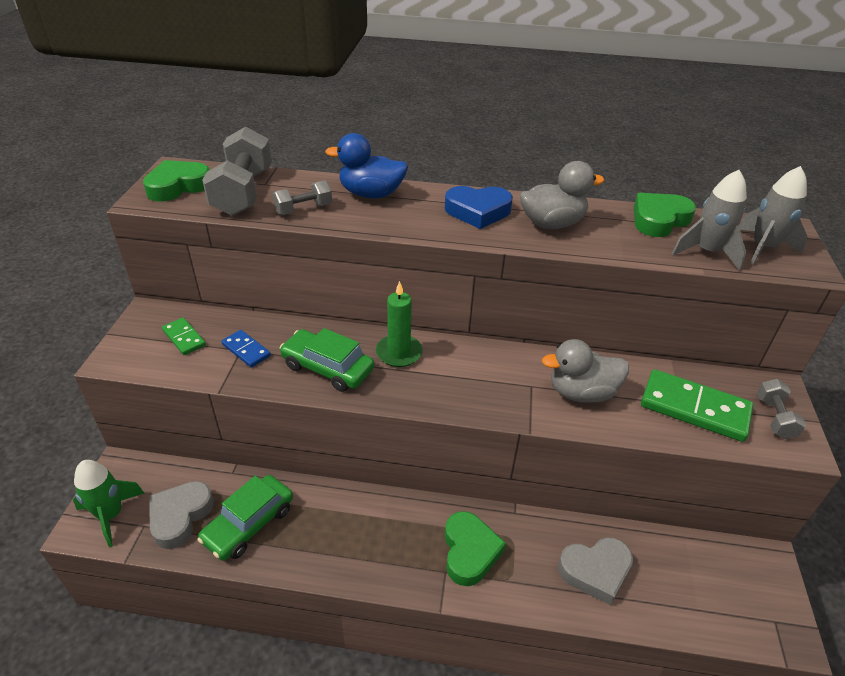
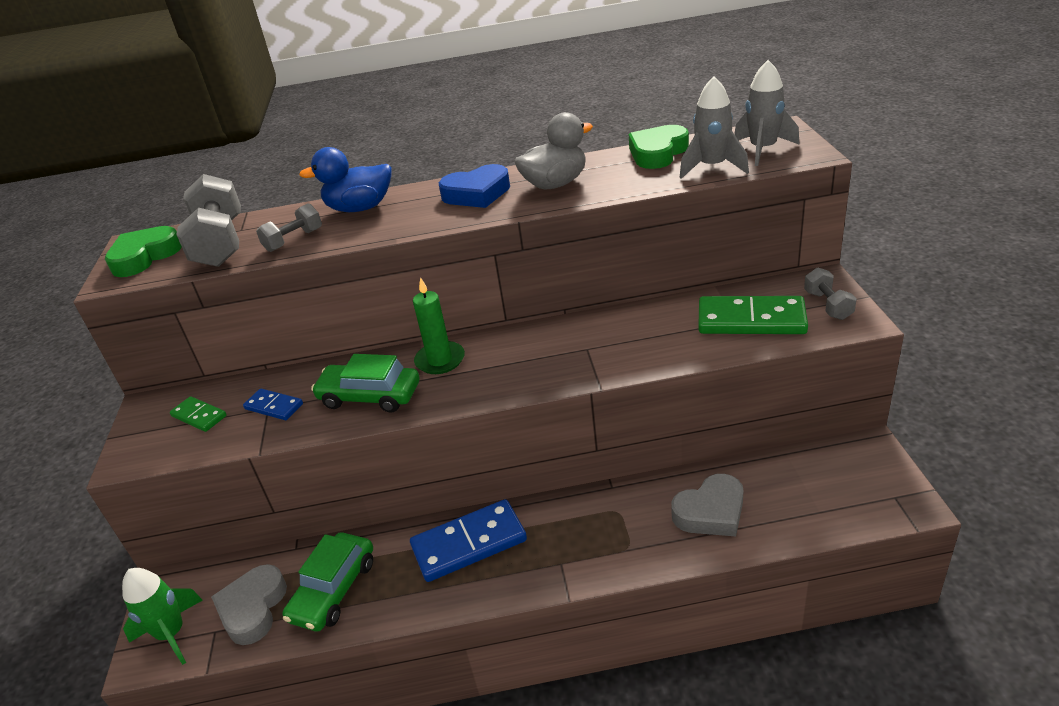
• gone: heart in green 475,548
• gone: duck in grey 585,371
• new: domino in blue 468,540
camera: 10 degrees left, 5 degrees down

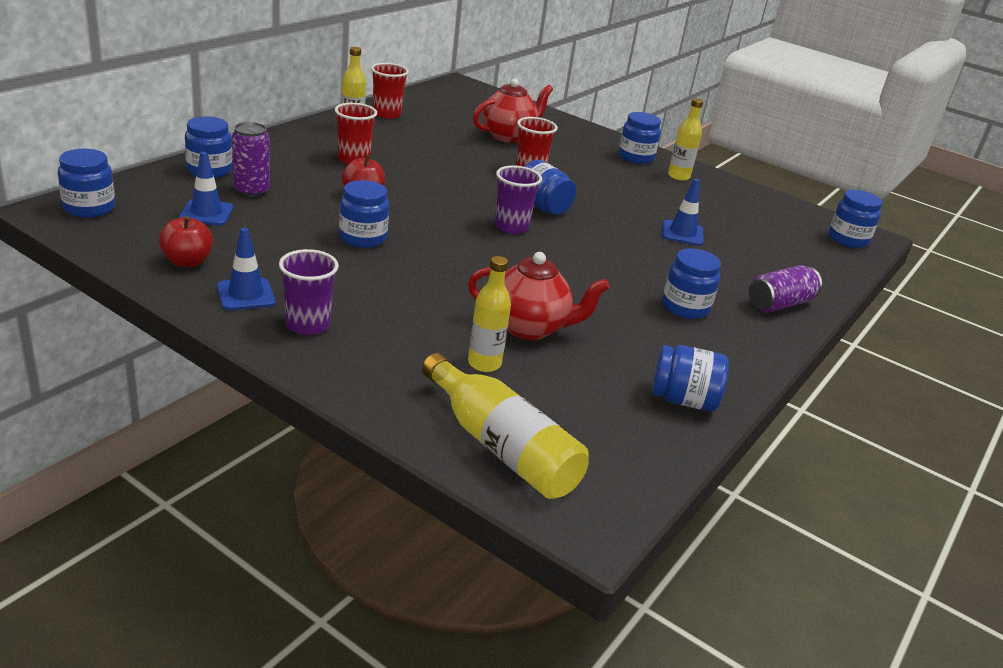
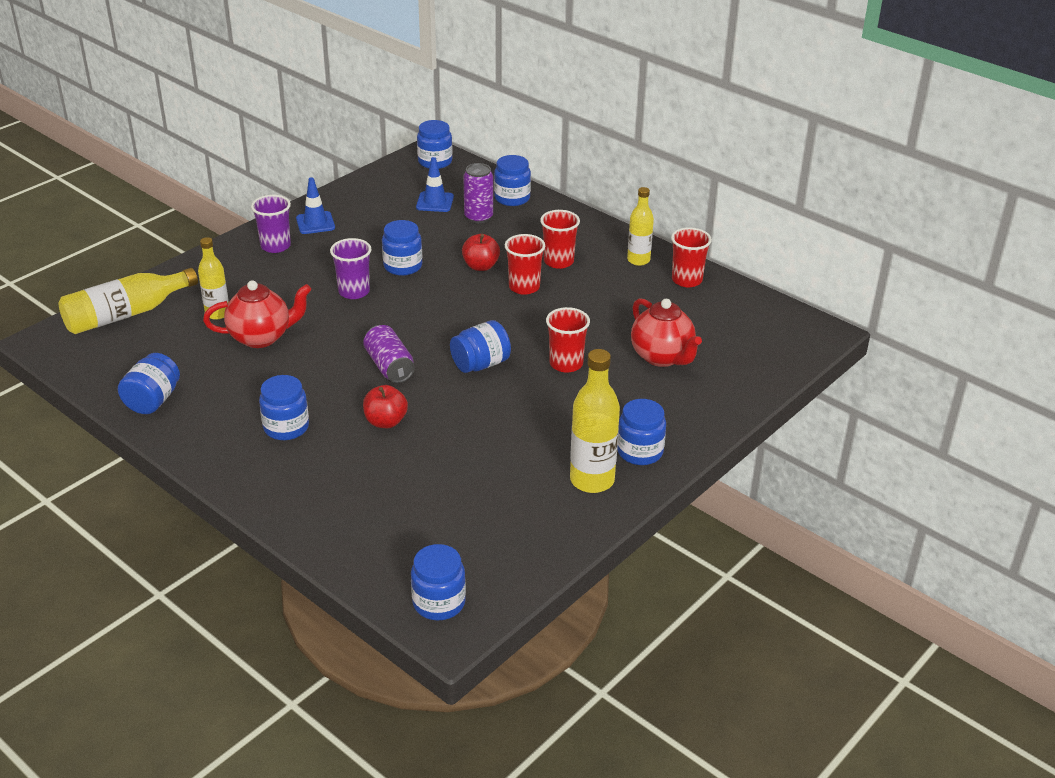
• gone: traffic cone in blue 682,212
• new: cup in red 525,264
• shifted: apple in red 186,241 to 385,406
• shifted: cup in purple 518,199 to 350,268
• shifted: can in purple 785,289 to 389,354
• rotated: teapot in red 539,296 = 257,314 120 degrees counterclockwise
• scaled: bottle in yellow 685,139 = 595,421 x1.56
camera: 100 degrees right, 5 degrees up

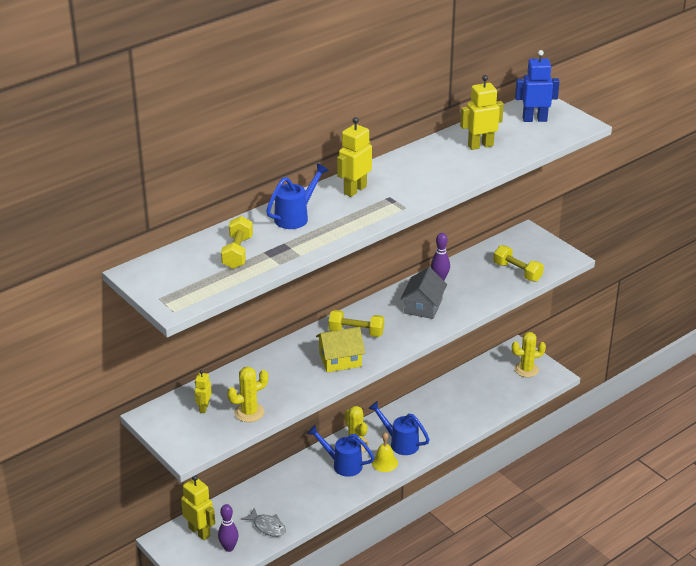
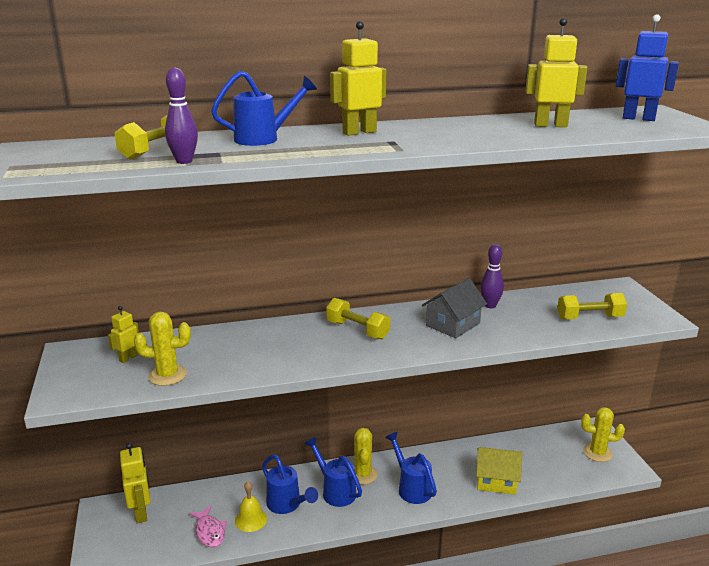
• new: watering can in blue 290,484
• shifted: bowling pin in purple 228,528 to 181,115
• shifted: house in yellow 340,349 to 499,471
• shifted: bell in yellow 385,452 to 251,506
• repainted: fish in grey 263,522 to fish in pink 208,526
• rotated: dumbbell in yellow 518,263 = 592,306 75 degrees counterclockwise
camera: 25 degrees right, 10 degrees down

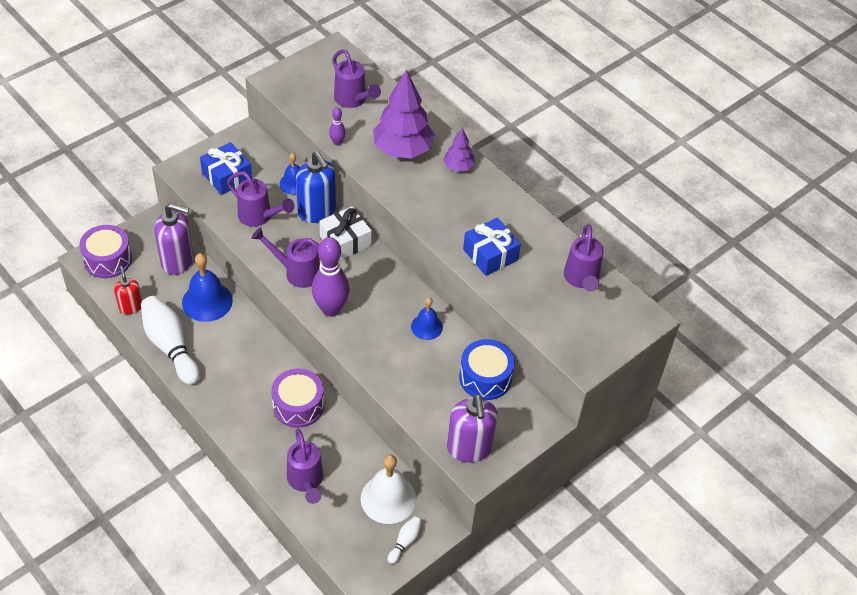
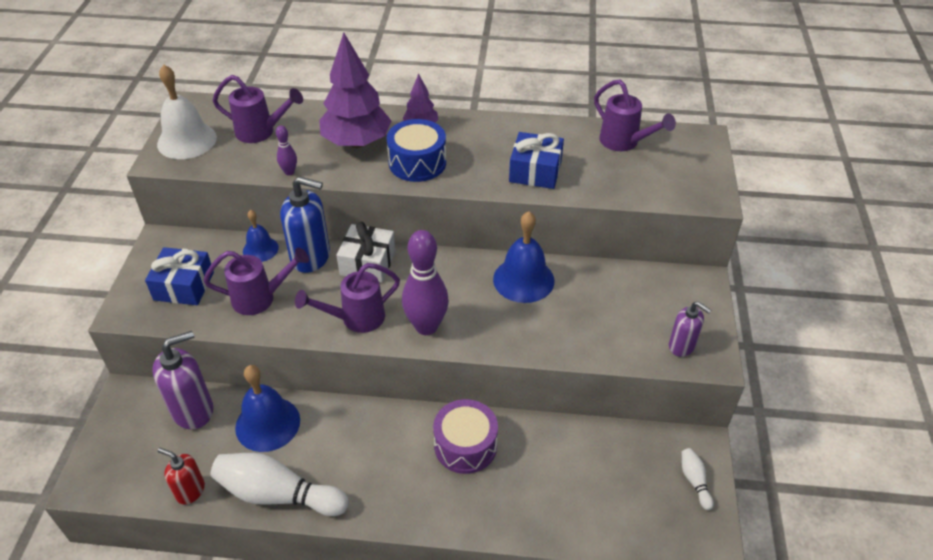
• gone: drum in purple 105,251
• gone: watering can in purple 305,466
• shifted: bell in white 388,489 to 187,112
• shifted: drum in blue 487,369 to 416,150
• scaled: bell in blue 427,318 = 524,257 x1.67
• scaled: soap dispenser in purple 472,428 = 690,329 x0.60
camera: 40 degrees left, 5 degrees down

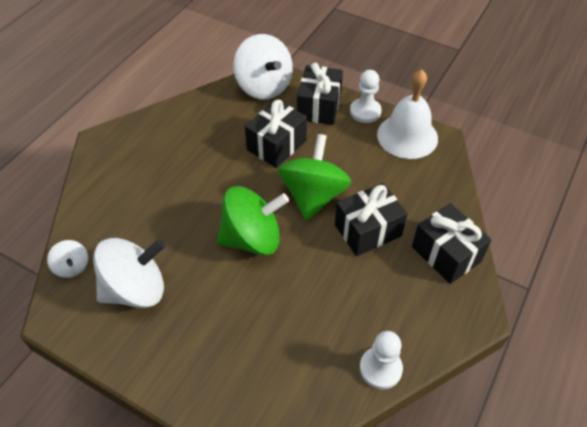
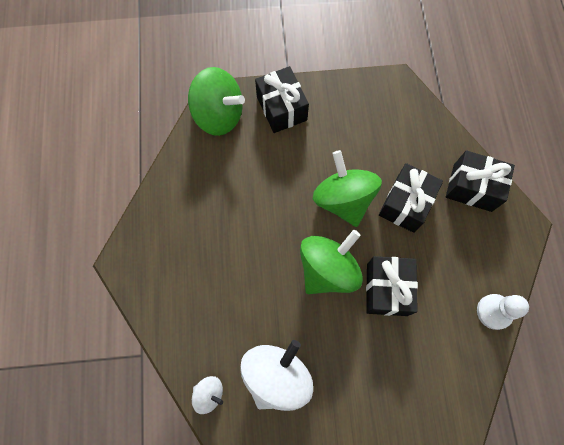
• gone: pawn in white 366,96
• gone: bell in white 407,114
• shifted: gift in black 276,133 to 392,286
• repainted: spinning top in white 263,67 to spinning top in green 216,101
camera: 35 degrees left, 20 degrees up

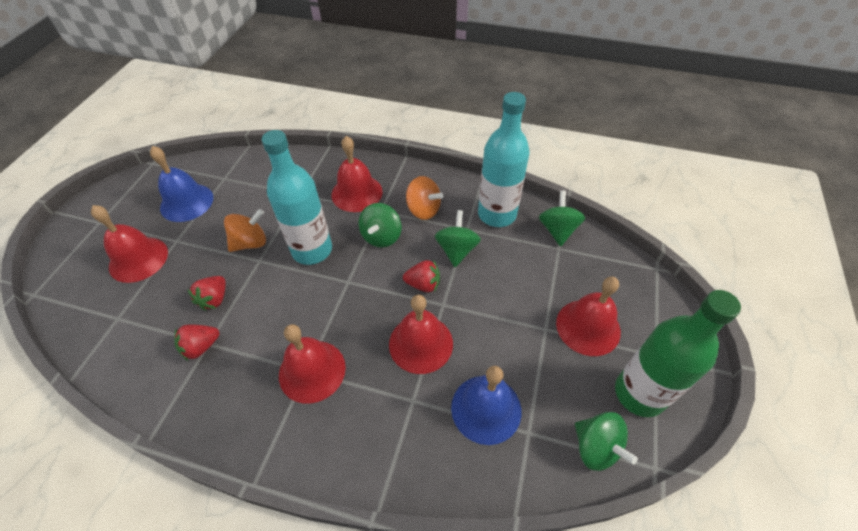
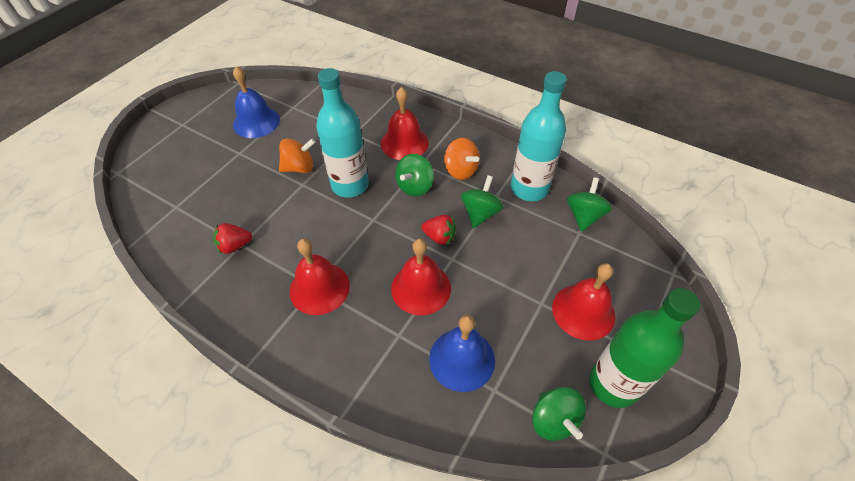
• gone: bell in red 129,244
• gone: strawberry in red 206,293
camera: 15 degrees right, 0 degrees up

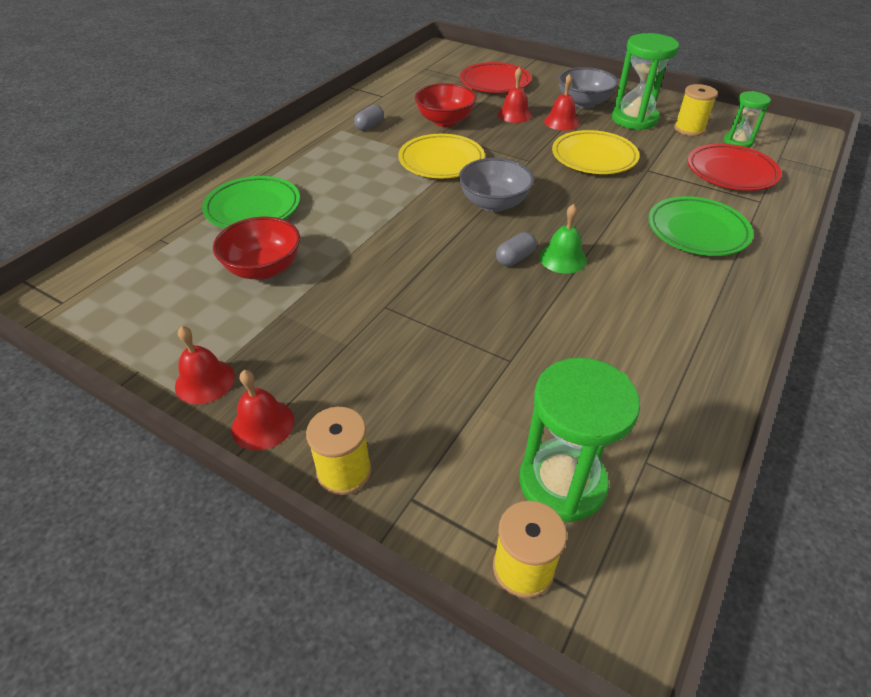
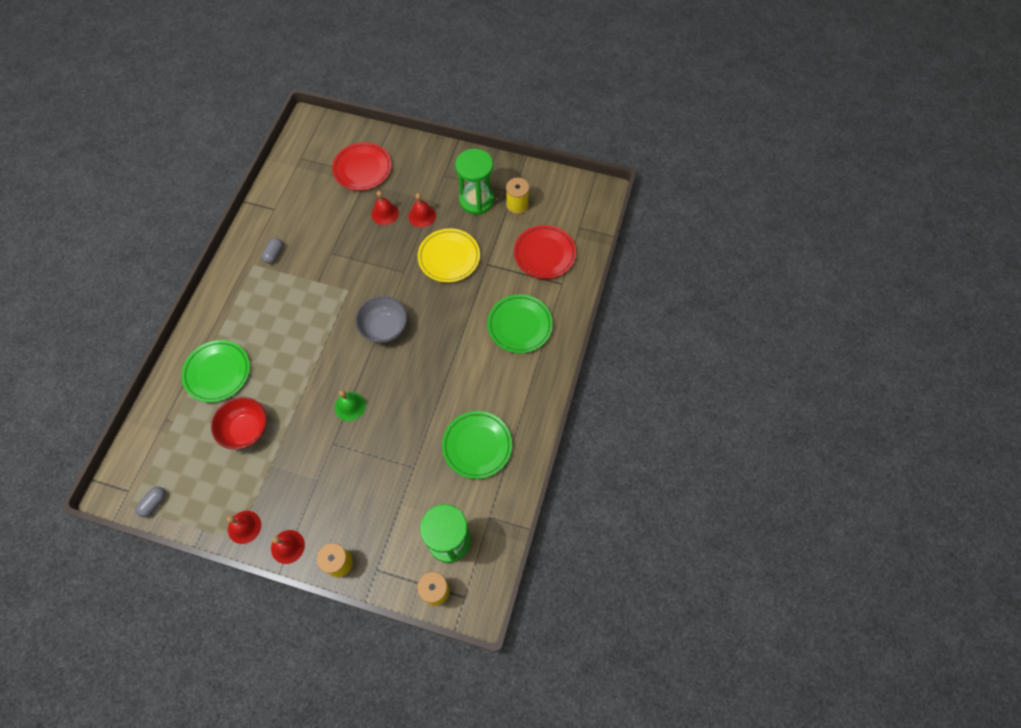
• gone: plate in yellow 441,156
• gone: bowl in red 446,105
• gone: bowl in grey 588,88
• gone: hourglass in green 747,119
• new: plate in green 477,445
• shifted: capsule in grey 516,249 to 150,502
• shifted: bell in green 563,239 to 350,405
camera: 15 degrees left, 20 degrees up

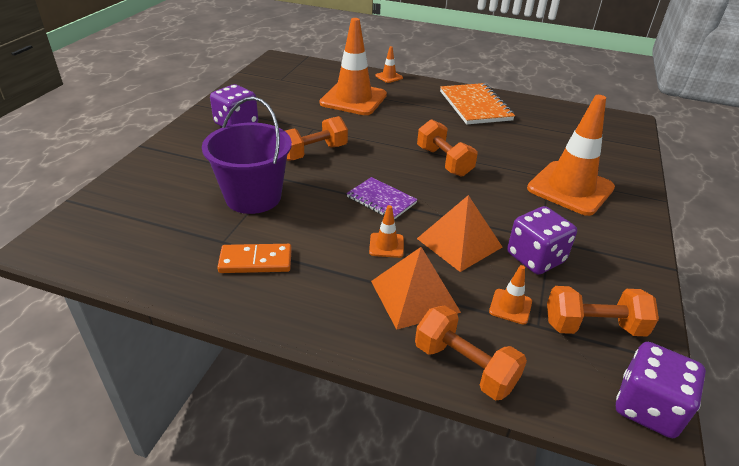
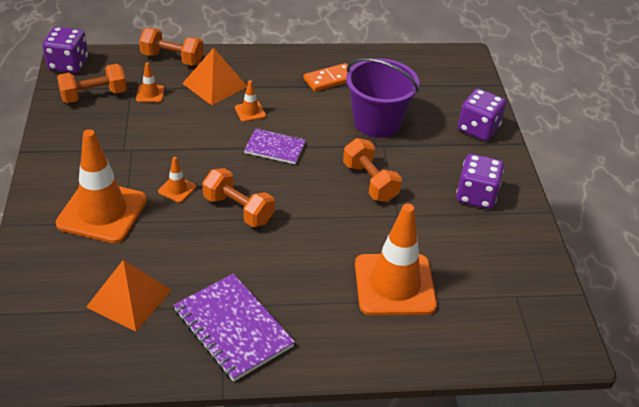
• shifted: traffic cone in orange 389,64 to 177,180
• shifted: pyramid in orange 459,233 to 129,296
• shifted: dice in purple 542,240 to 482,115
• repainted: notebook in orange 477,104 to notebook in purple 234,328
• rotated: dumbbell in orange 316,138 = 372,170 60 degrees counterclockwise
camera: 155 degrees right, 5 degrees up

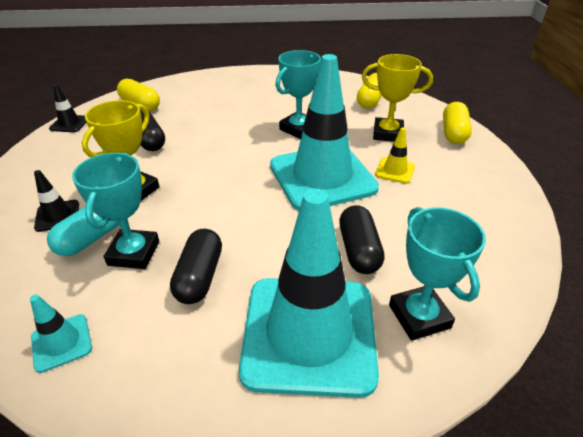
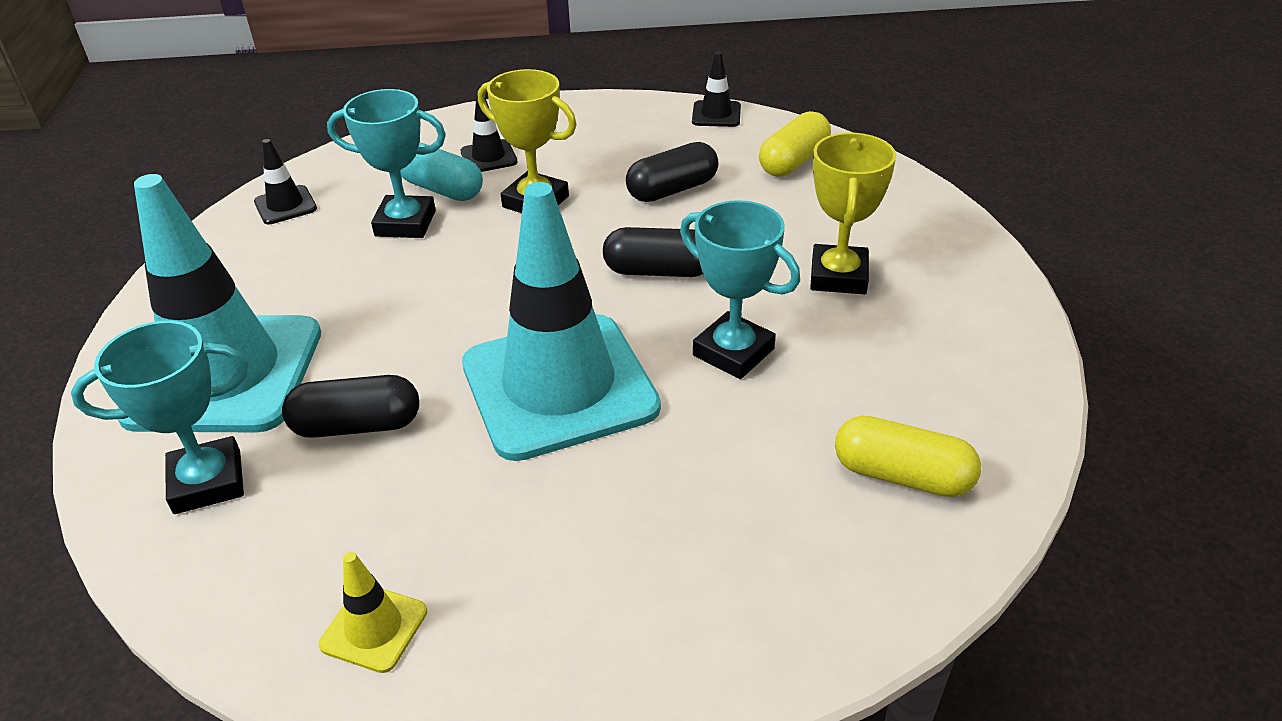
• gone: capsule in yellow 457,123
• shifted: capsule in black 196,266 to 653,252
• shifted: trophy in yellow 397,98 to 853,213
• shifted: traffic cone in yellow 395,155 to 373,612
• repainted: traffic cone in turquoise 61,334 to traffic cone in black 285,181
camera: 90 degrees right, 0 degrees up

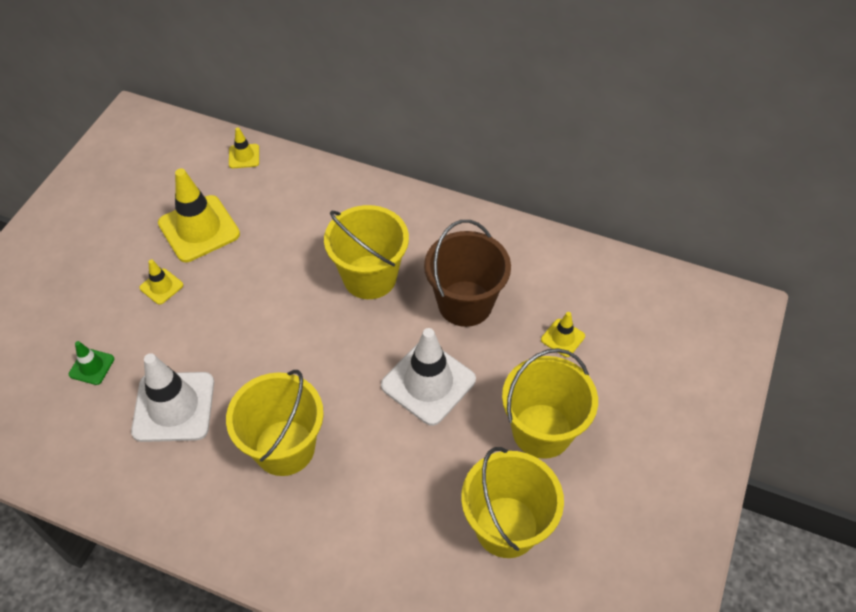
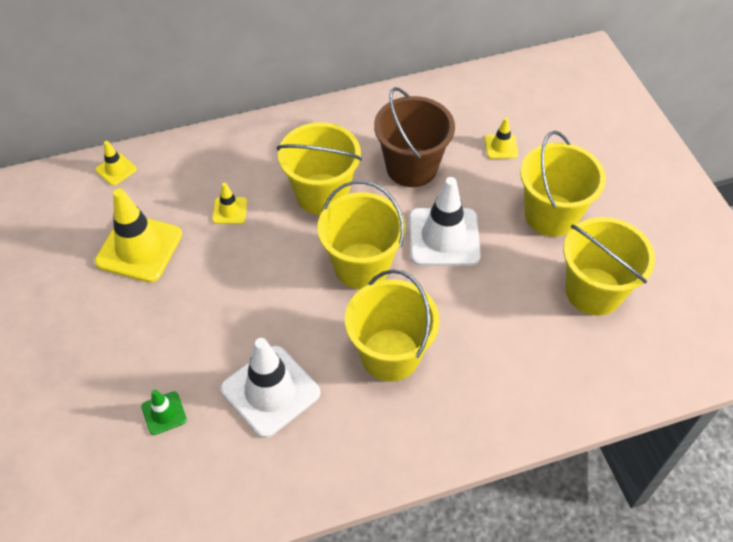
• new: bucket in yellow 361,234
• shifted: traffic cone in yellow 161,282 to 229,203
camera: 40 degrees left, 0 degrees up

